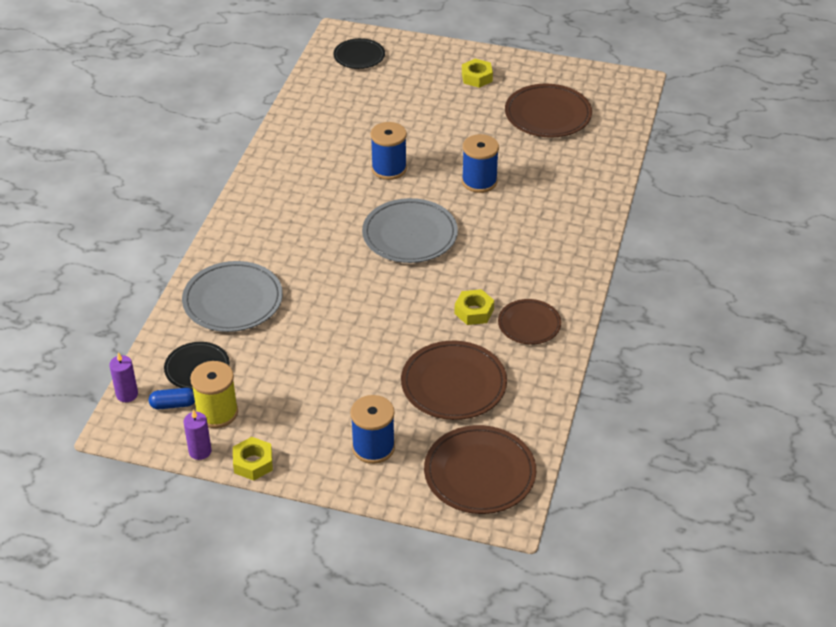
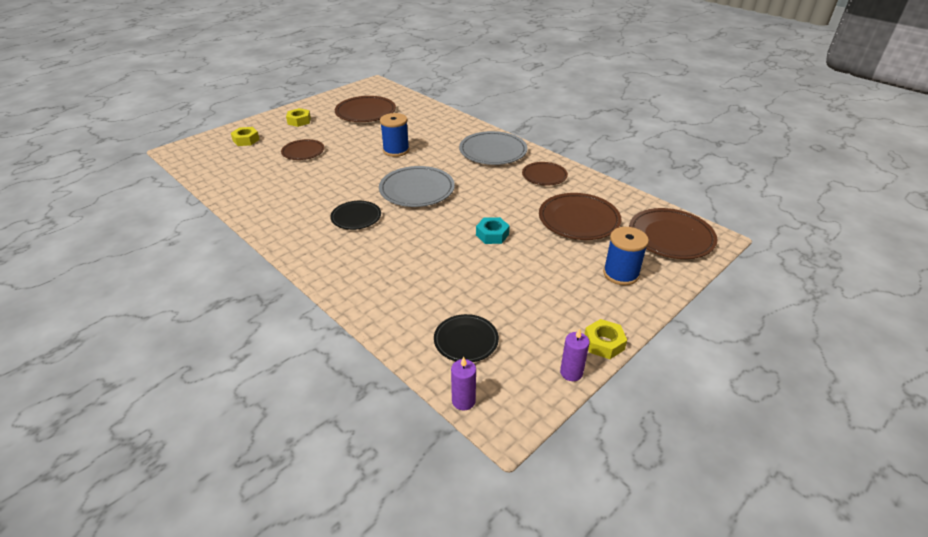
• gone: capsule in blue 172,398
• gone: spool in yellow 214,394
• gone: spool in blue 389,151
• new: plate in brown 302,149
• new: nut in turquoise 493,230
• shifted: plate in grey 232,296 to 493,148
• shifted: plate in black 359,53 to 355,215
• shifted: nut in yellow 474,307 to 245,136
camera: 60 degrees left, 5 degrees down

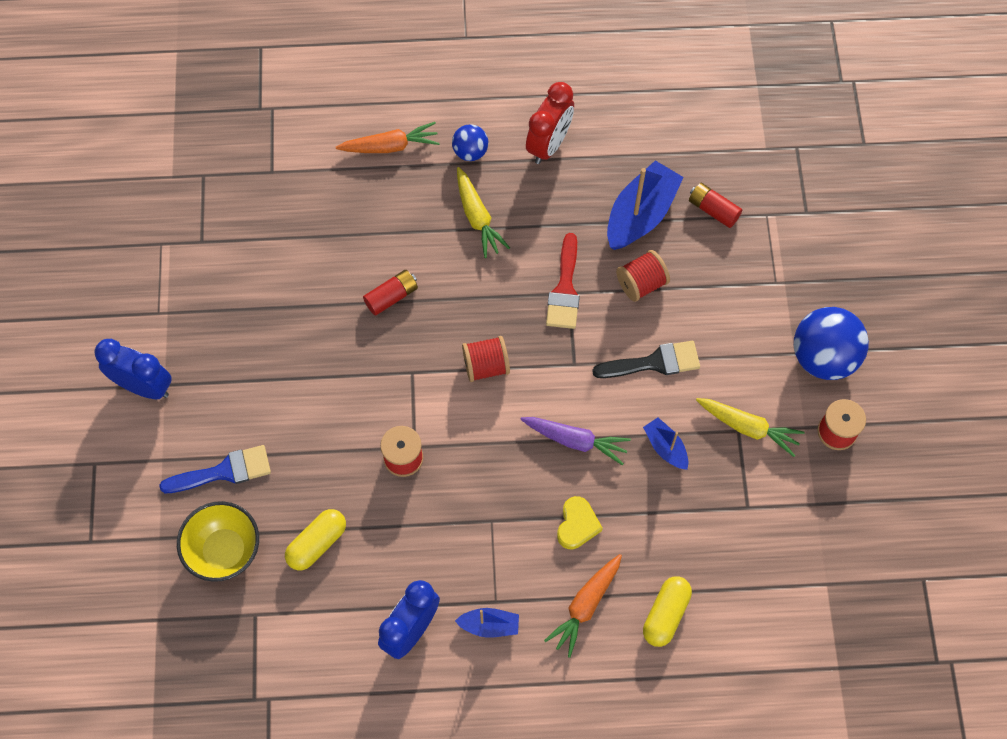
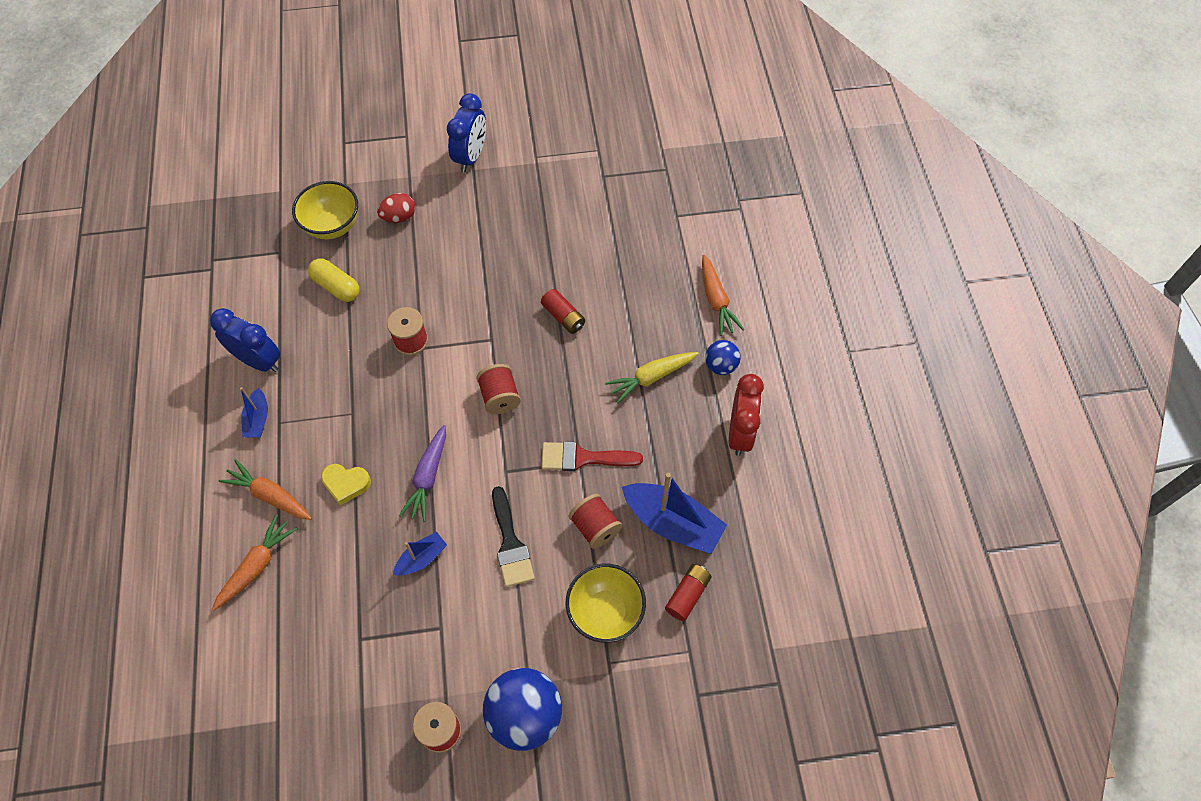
• gone: carrot in yellow 750,427
• new: bowl in yellow 606,603
• swapped: brush in blue 215,469 to egg in red 396,208
• swapped: capsule in yellow 667,611 to carrot in orange 255,562
• rotated: clock in red 550,123 = 746,415 105 degrees counterclockwise
camera: 85 degrees right, 5 degrees down

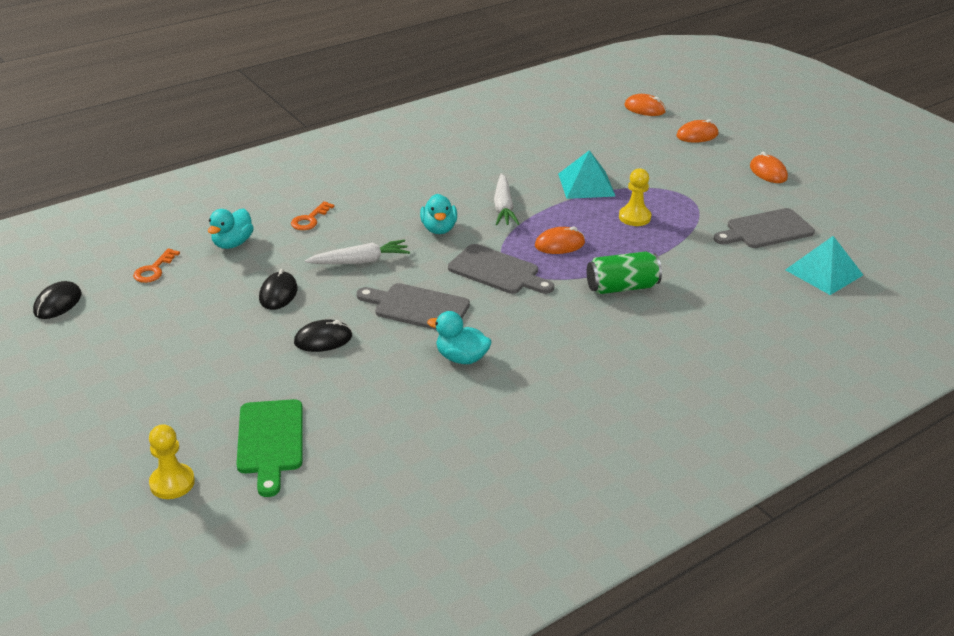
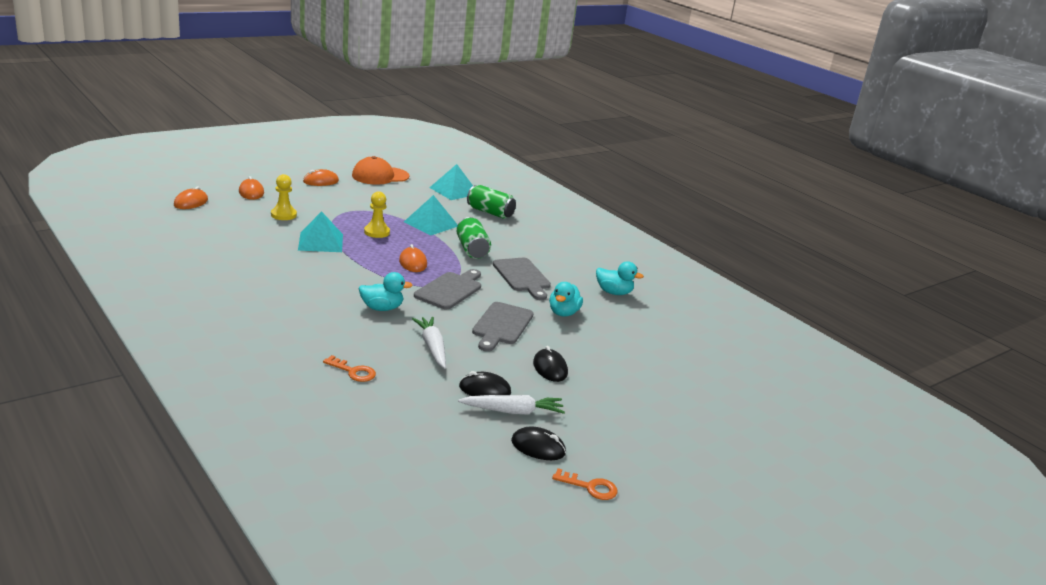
• gone: cutting board in green 269,448
• new: cap in orange 380,170
• new: pyramid in turquoise 431,215
• new: can in green 491,202
• shifted: mouse in black 57,300 to 538,443
• shifted: key in orange 156,265 to 584,484
• shifted: pawn in yellow 172,461 to 284,197
• shifted: duck in turquoise 231,229 to 620,278
• shifted: carrot in white 506,199 to 511,405
• shifted: cutting board in grey 764,228 to 522,279
camera: 95 degrees left, 10 degrees down

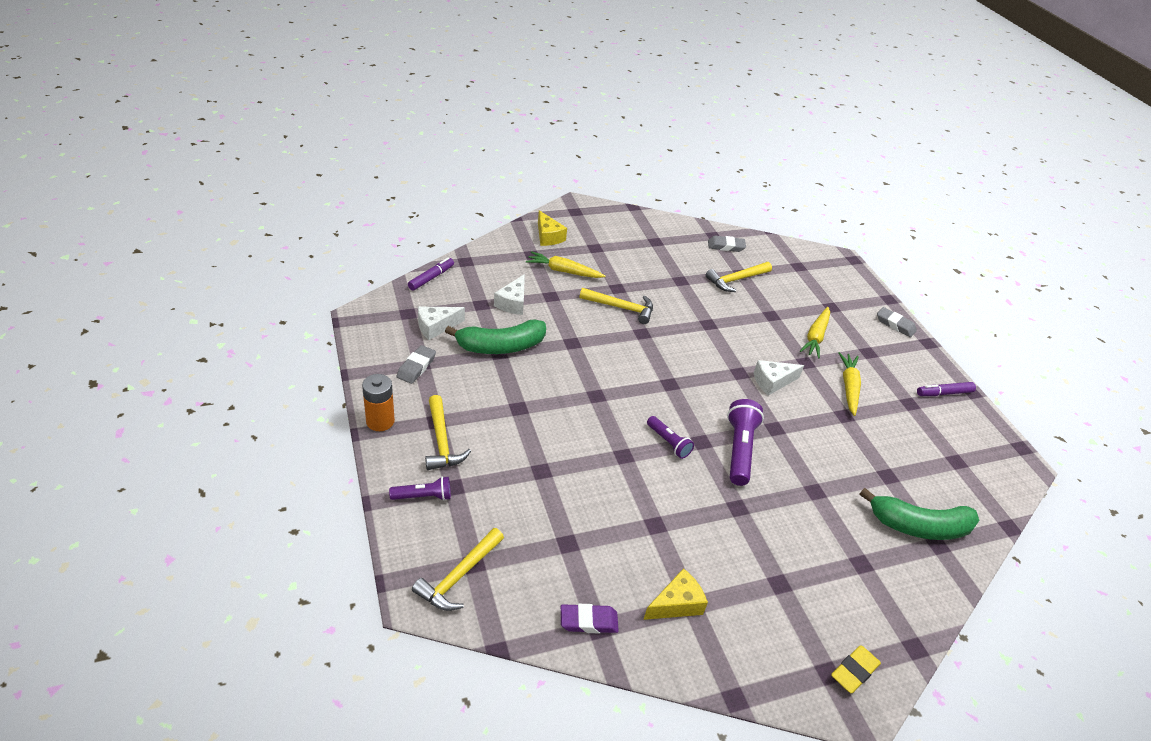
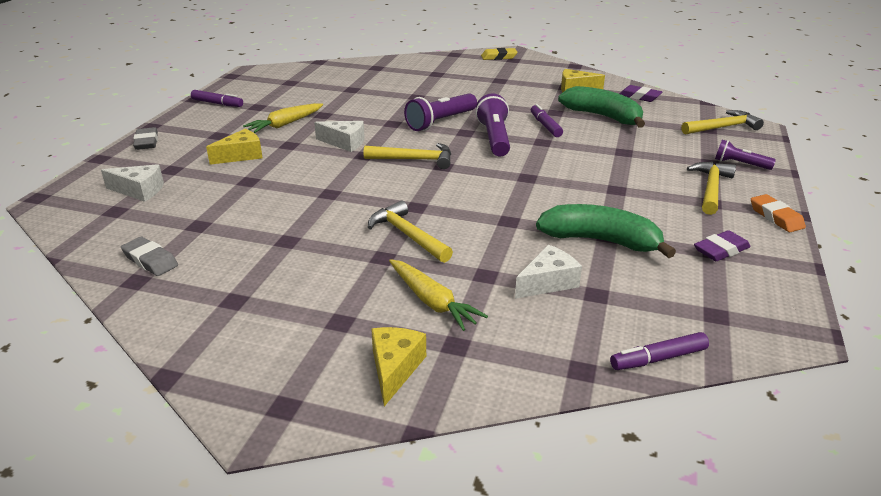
• new: marker in purple 547,120
• shifted: cheese in white 441,323 to 132,183
• shifted: hammer in yellow 738,277 to 407,156
• shifted: banana in green 920,514 to 601,107
• swapped: battery in orange 378,402 to eraser in orange 778,213
• swapped: carrot in yellow 815,332 to cheese in yellow 234,147
• repainted: eraser in grey 416,364 to eraser in purple 722,245
• scaled: flashlight in purple 670,437 = 492,125 x1.68
camera: 140 degrees left, 10 degrees down

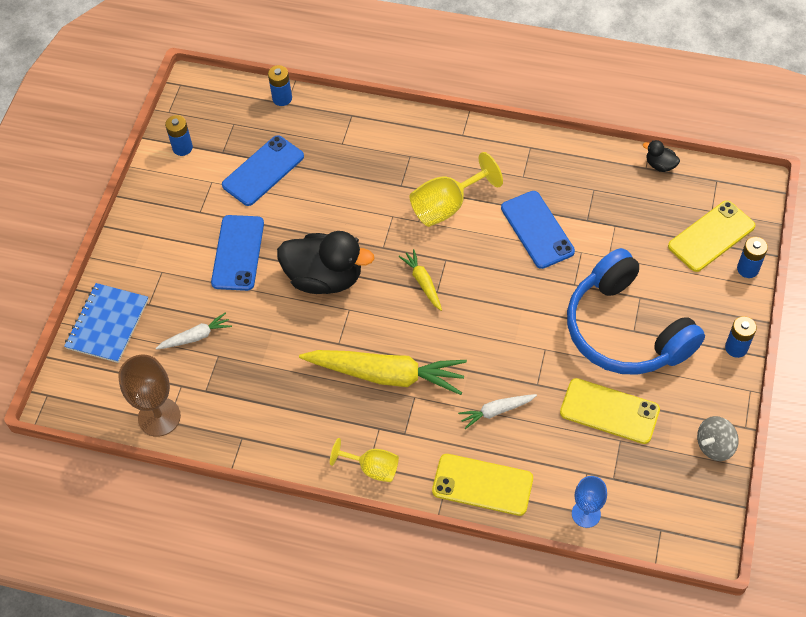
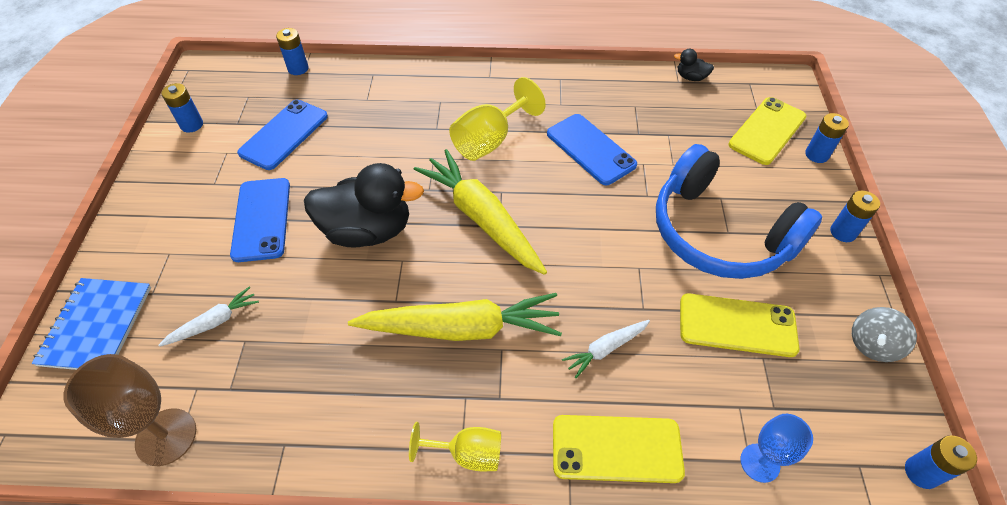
• new: battery in blue 941,462
• scaled: carrot in yellow 420,280 = 480,212 x2.10
camera: 15 degrees left, 5 degrees down

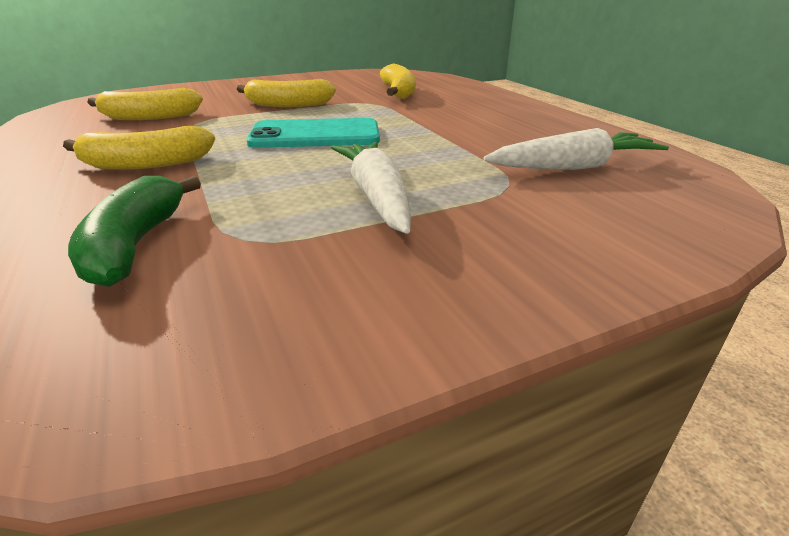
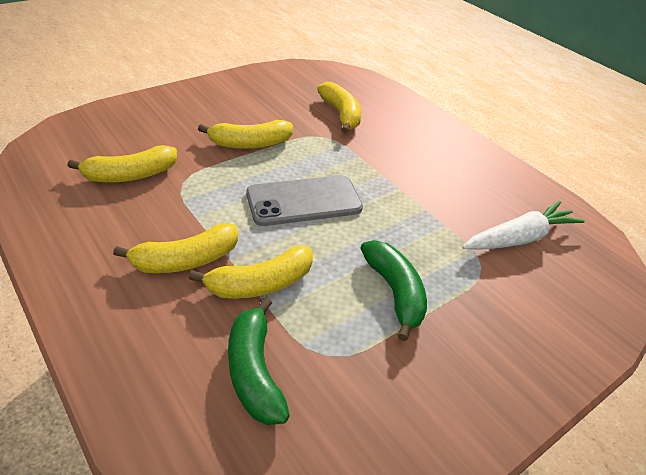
• new: banana in yellow 251,272
• swapped: carrot in white 371,188 to banana in green 393,290
• repainted: phone in turquoise 313,133 to phone in grey 304,200
camera: 15 degrees left, 10 degrees up

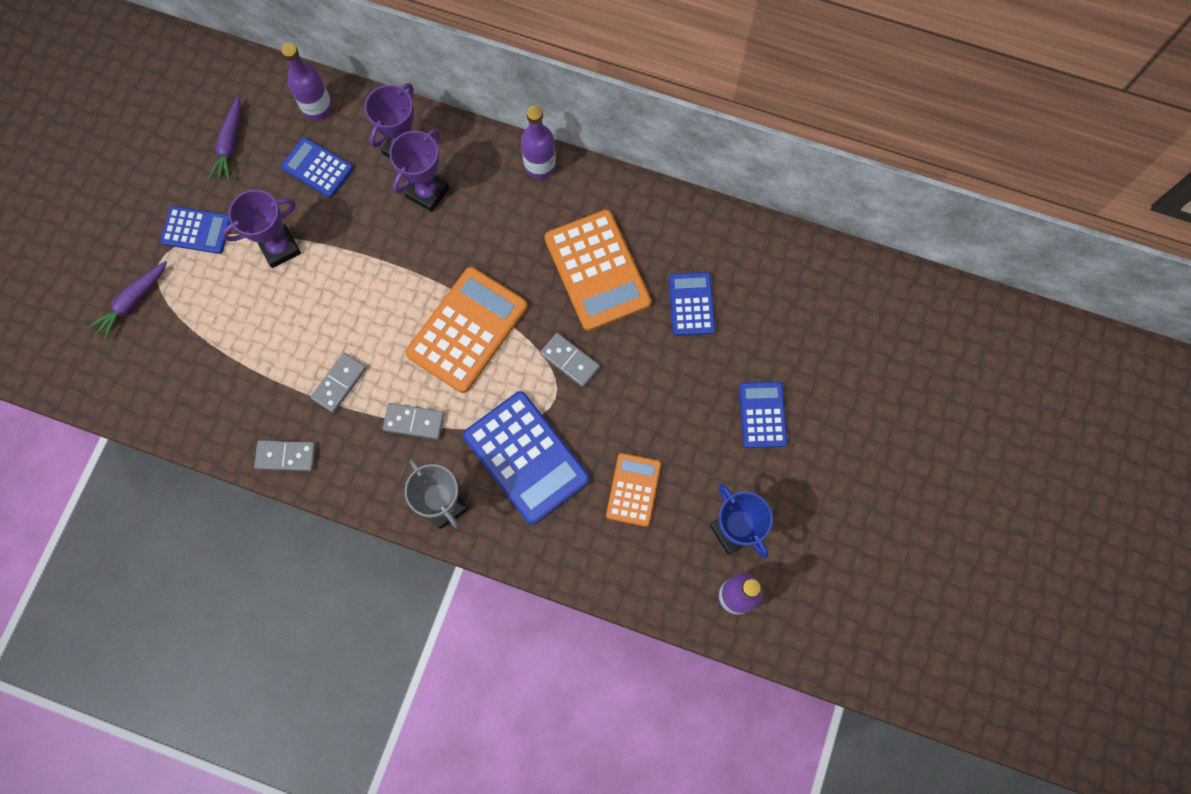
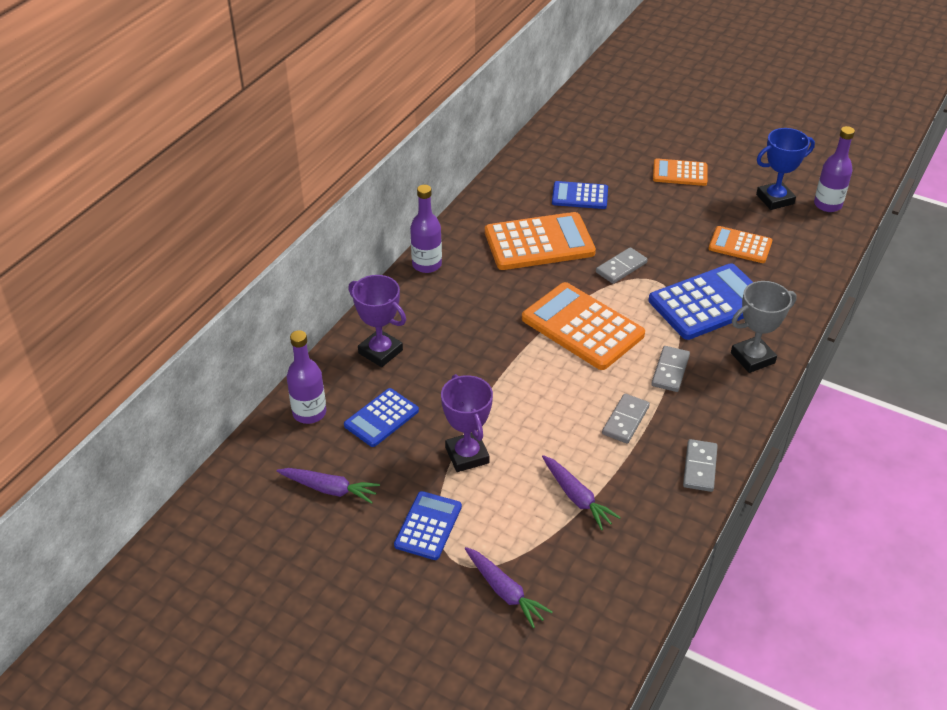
• gone: trophy in purple 419,170
• new: carrot in purple 581,492
• repainted: calculator in blue 763,414 to calculator in orange 680,172
• rotated: domino in grey 338,383 = 626,419 75 degrees clockwise
camera: 80 degrees left, 30 degrees down

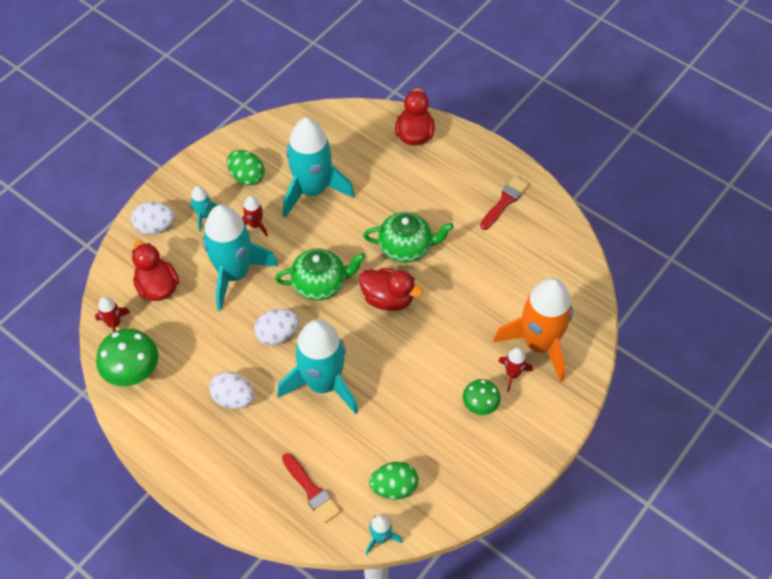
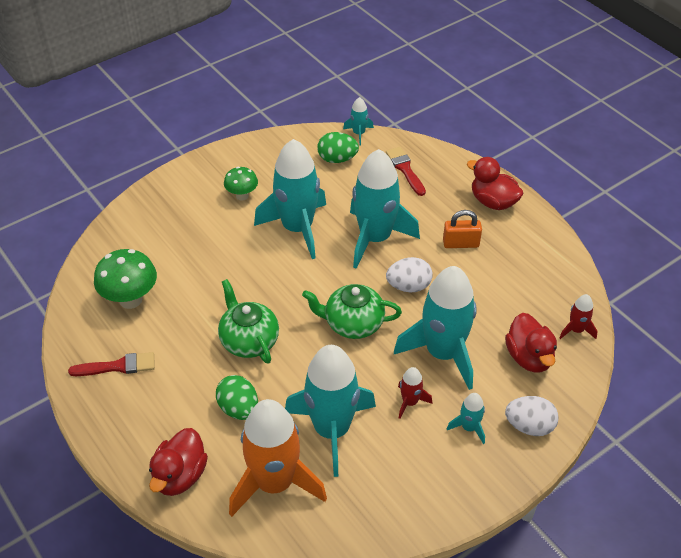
• gone: rocket in red 515,369
• new: rocket in turquoise 290,199
• shifted: mushroom in green 127,357 to 125,279
• shifted: egg in green 245,168 to 237,397
• shifted: duck in red 391,289 to 495,183
• shifted: rocket in orange 533,330 to 278,458
• swapped: egg in white 231,390 to padlock in orange 462,229
• rotated: teapot in green 408,237 = 248,321 45 degrees clockwise
• rotated: brush in red 504,203 = 111,364 150 degrees counterclockwise
camera: 165 degrees left, 10 degrees down

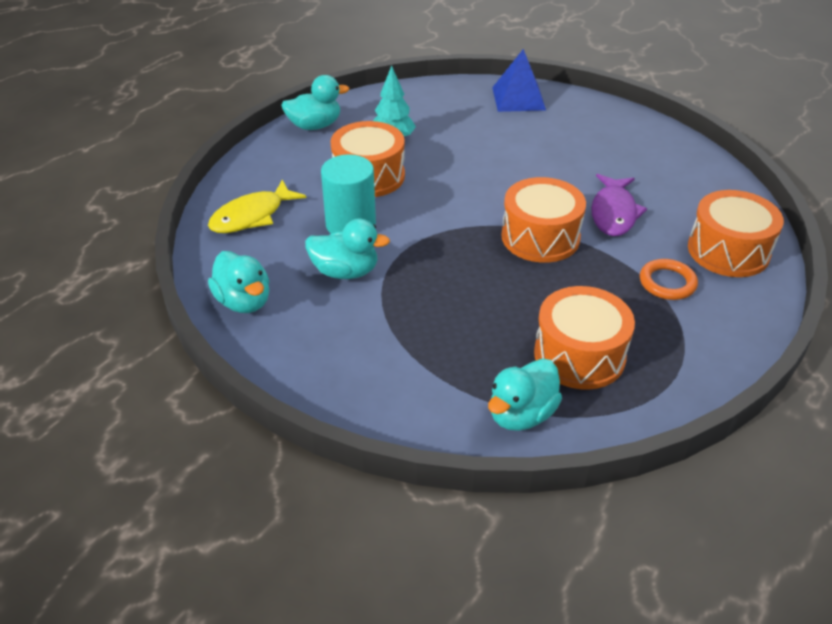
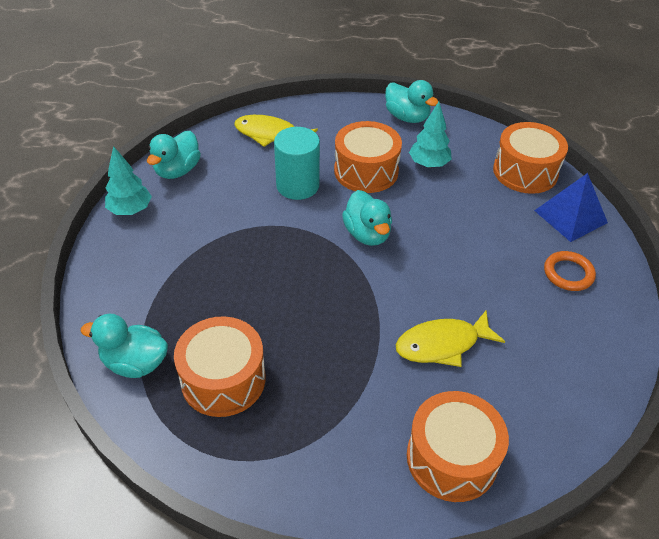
• new: tree in turquoise 128,180
• shifted: duck in turquoise 347,249 to 367,218
• shifted: drum in orange 544,220 to 530,158
• shifted: ring in orange 669,279 to 570,271
• repainted: fish in purple 619,205 to fish in yellow 450,339
camera: 60 degrees right, 5 degrees up

